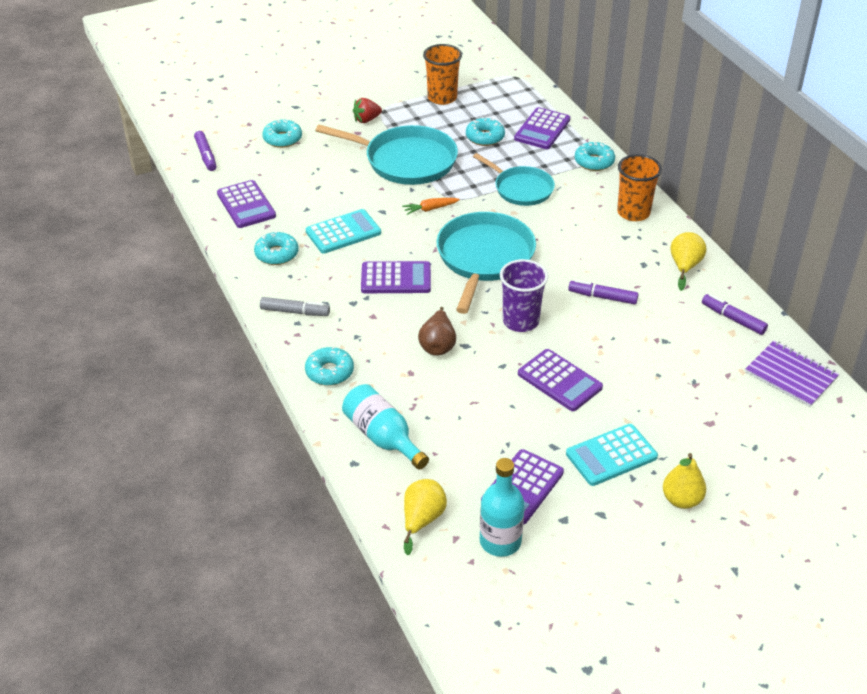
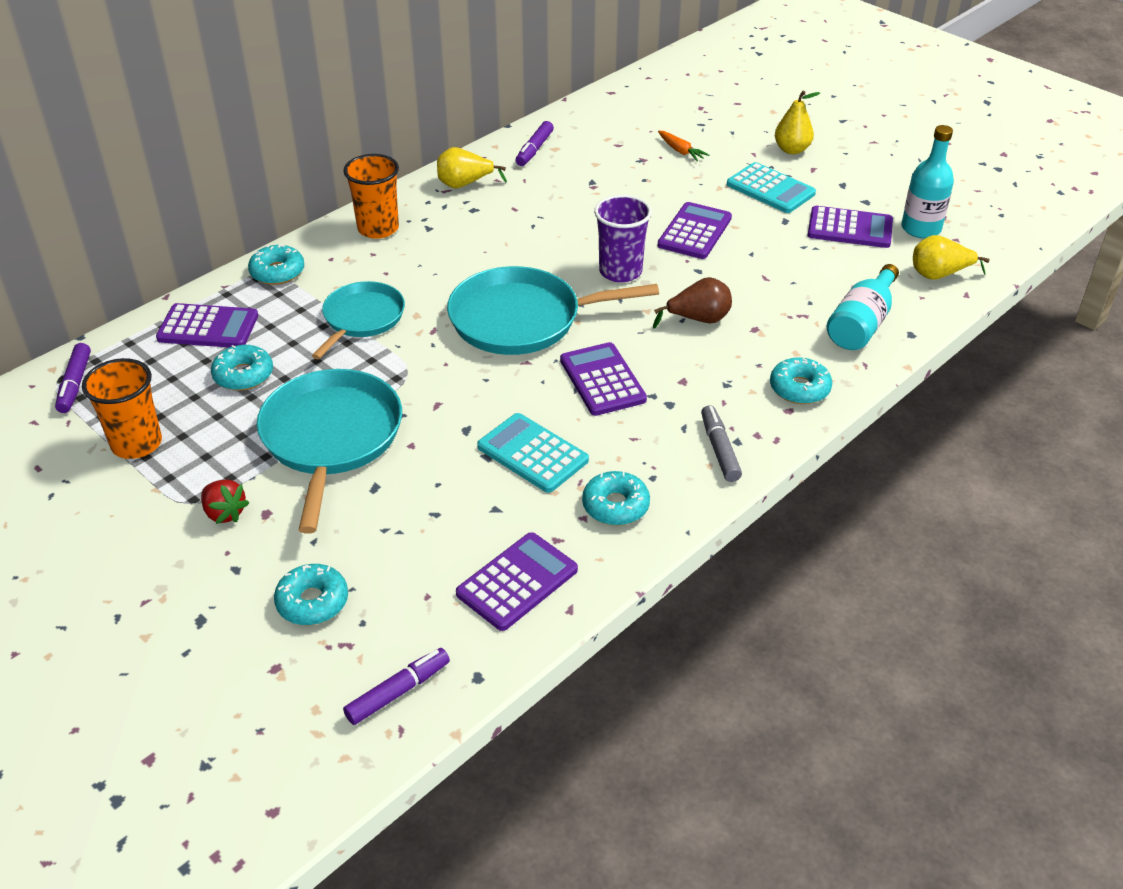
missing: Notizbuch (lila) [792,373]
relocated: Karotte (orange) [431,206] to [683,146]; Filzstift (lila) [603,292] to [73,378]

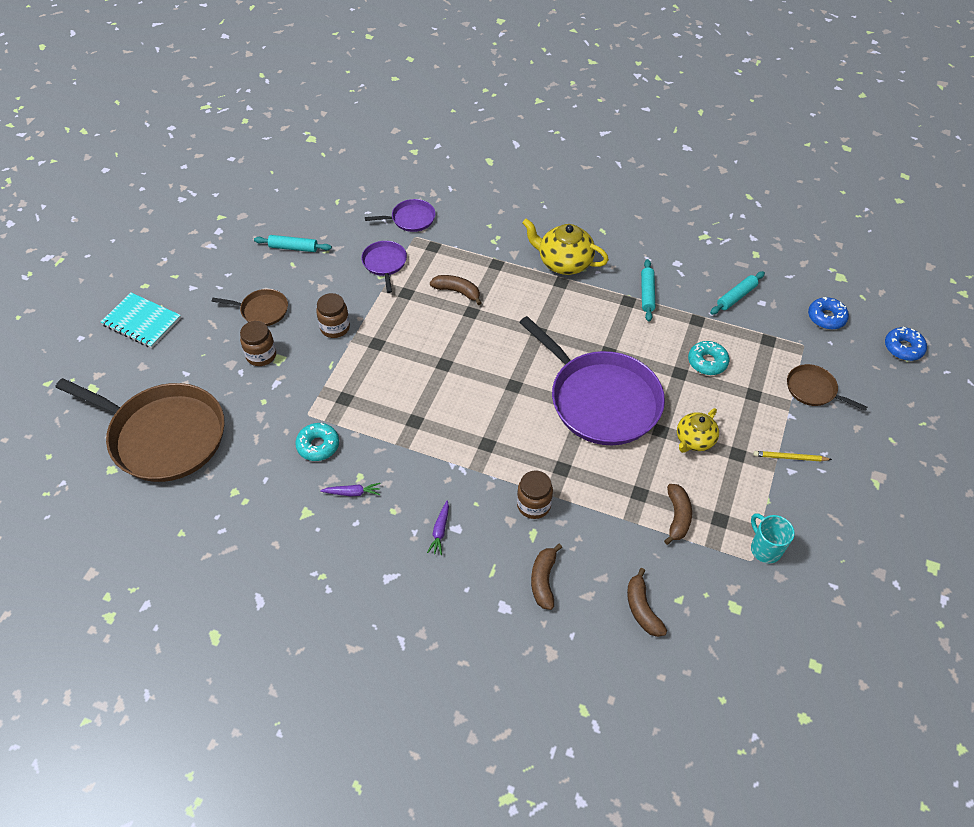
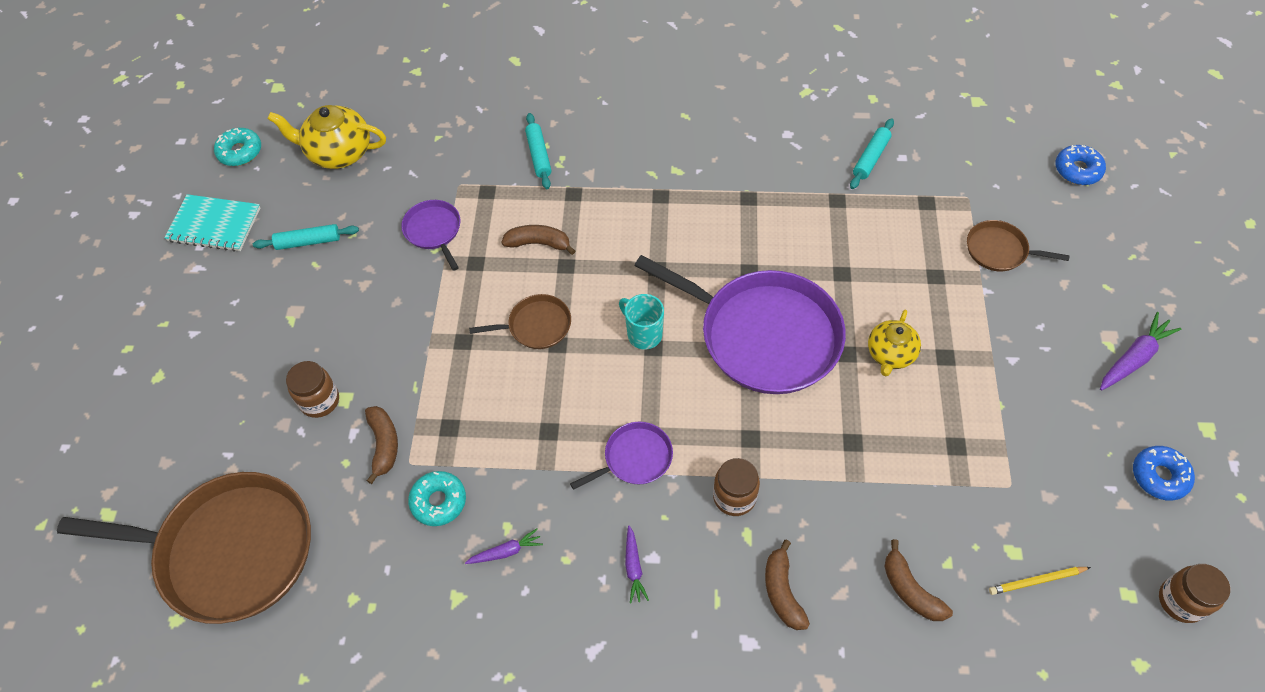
appeared: Karotte (lila) [1141,351]
relocated: Notizbuch (türkis) [141,320] to [212,223]; Pfanne (braun) [250,307] to [520,321]; Einmachglas (braun) [333,315] to [1194,593]; Pfanne (lila) [400,215] to [621,456]; Teekanne (gelb) [565,246] to [326,137]; Nudelholz (türkis) [648,290] to [538,151]; Banane (braun) [678,514] to [381,445]; Donut (türkis) [708,358] to [237,147]; Tasse (türkis) [773,538] to [641,322]; Bleistift (gelb) [792,456] to [1040,581]; Donut (blau) [828,313] to [1164,473]

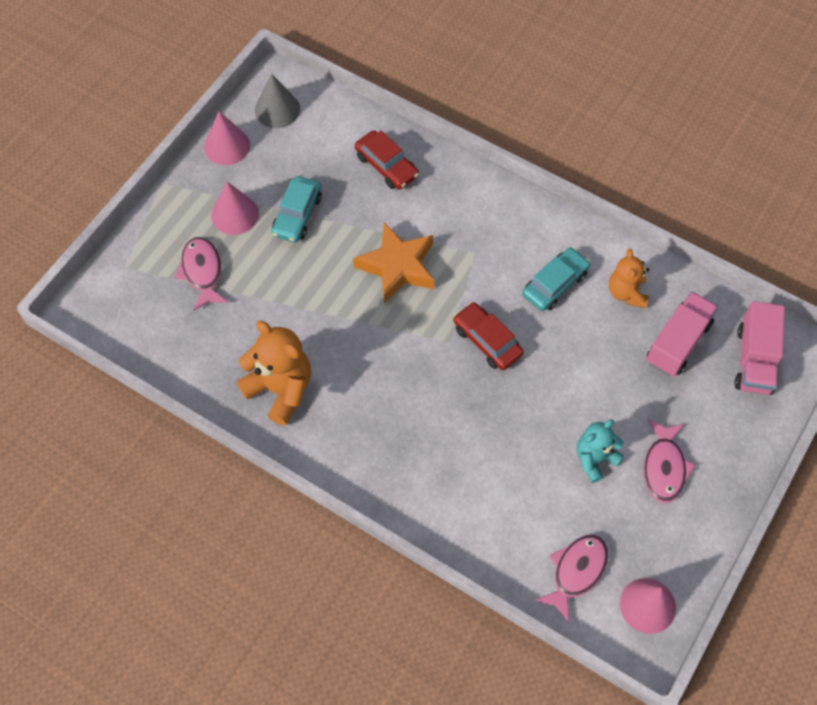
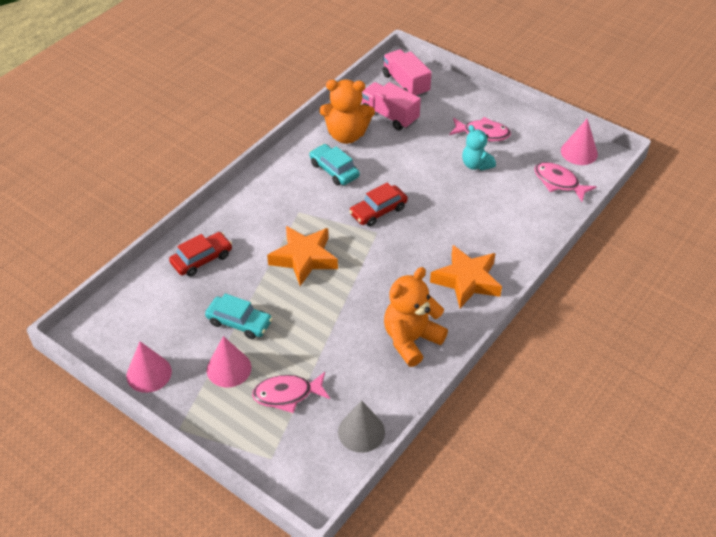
appeared: Stern (orange) [466,276]
relocated: Kegel (grau) [277,101] to [361,426]
spun: Lastwagen (rosa) [760,348] = [407,73] 135 degrees counterclockwise
size: Teddybär (orange) [629,278] = [347,111] x1.59

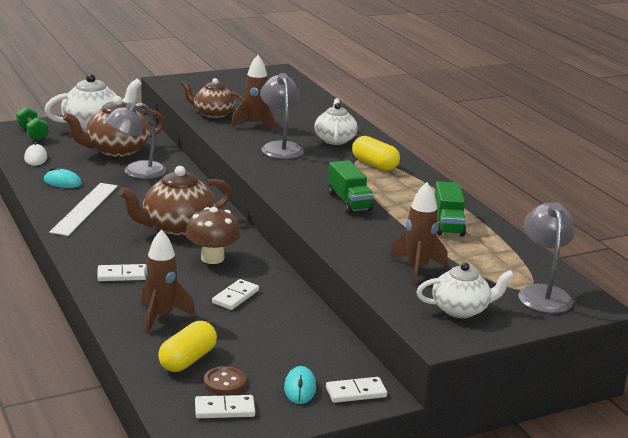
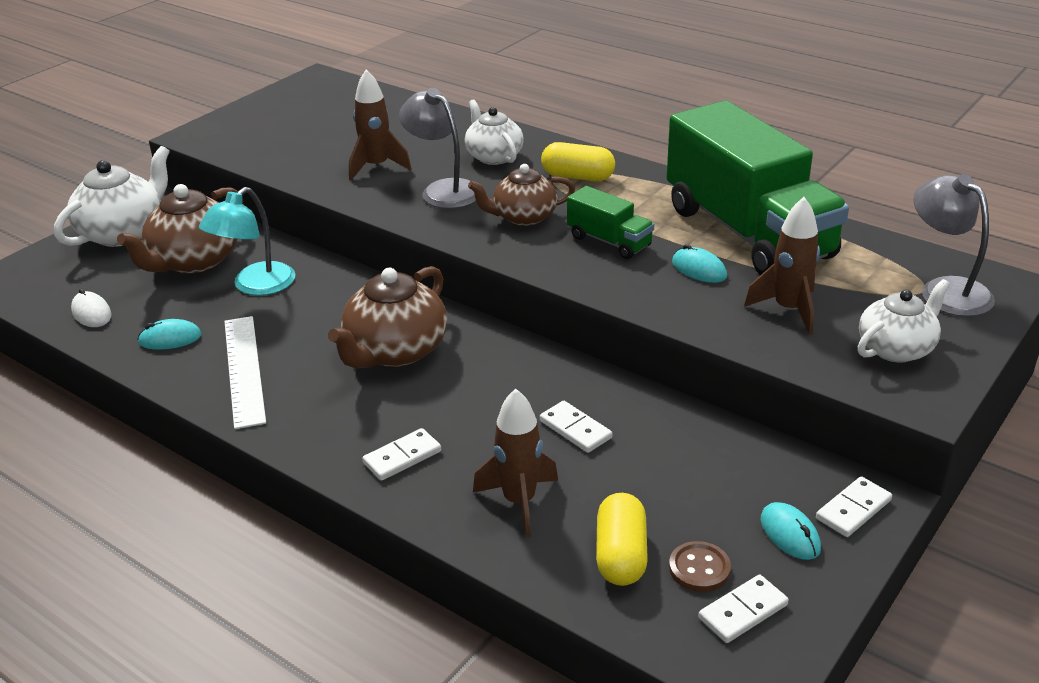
missing: Hantel (grün) [32,124]; Pilz (braun) [213,235]
appeared: Computermaus (türkis) [699,263]
relocated: Teekanne (braun) [212,98] to [521,195]
colour: Lampe (grau) [135,140] to Lampe (türkis) [247,241]
spun: Dominostein (weiß) [235,294] = [576,427] 45 degrees counterclockwise
size: Lastwagen (grün) [450,209] = [758,188] x2.29

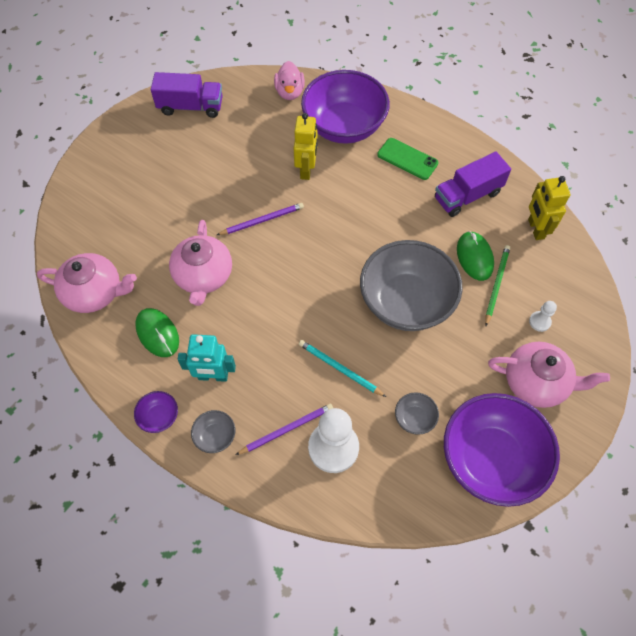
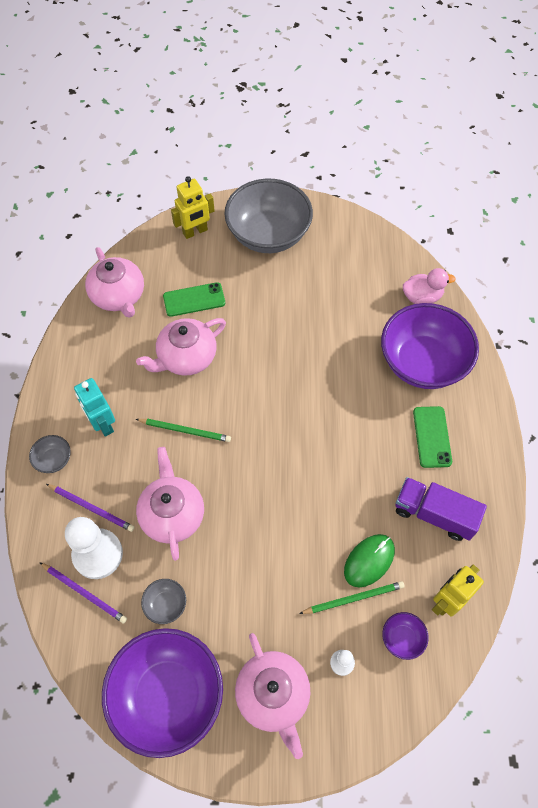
missing: Computermaus (grün) [157,332]; Lastwagen (lila) [187,95]
appeared: Bleistift (grün) [183,430]; Handy (grün) [194,299]
relocated: Schüssel (lila) [156,412] to [405,636]; Bleistift (lila) [260,219] to [83,593]; Roboter (gelb) [305,146] to [193,207]; Schüssel (grau) [411,285] to [268,216]
exchanged: Bleistift (türkis) [342,368] to Teekanne (rosa) [170,504]
spun: Ente (rosa) [289,80] = [429,286] 150 degrees counterclockwise

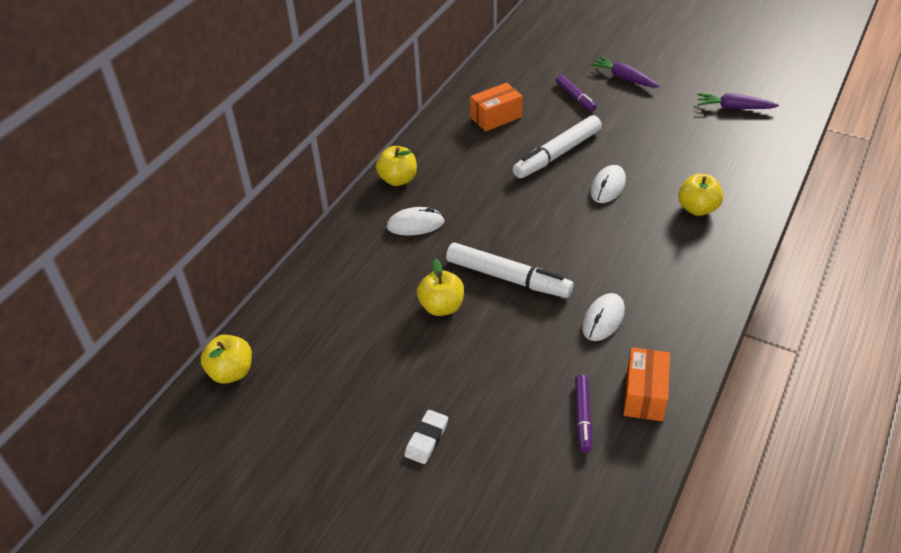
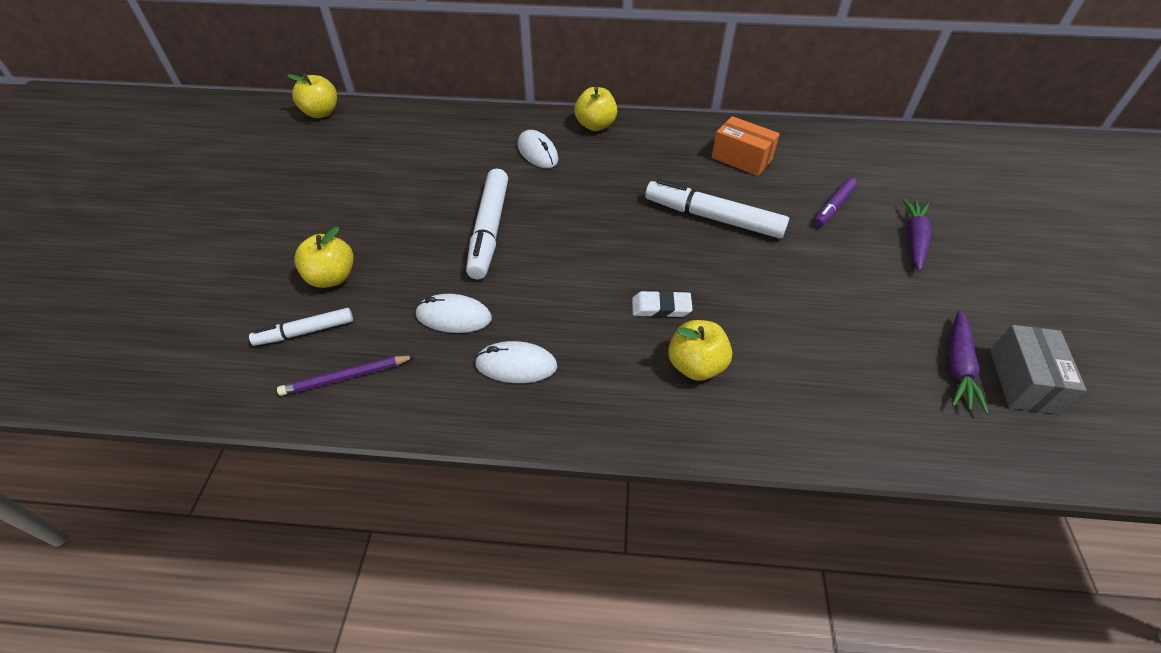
appeared: Schachtel (grau) [1038,369]
relocated: Radiergummi (weiß) [426,437] to [662,304]; Apfel (gelb) [440,287] to [324,257]; Computermaus (weiß) [608,184] to [516,362]
exchanged: Schachtel (orange) [646,384] to Bleistift (lila) [346,376]
colour: Filzstift (lila) [583,413] to Filzstift (weiß) [301,327]
spun: Karotte (lila) [738,101] = [968,362] 150 degrees counterclockwise

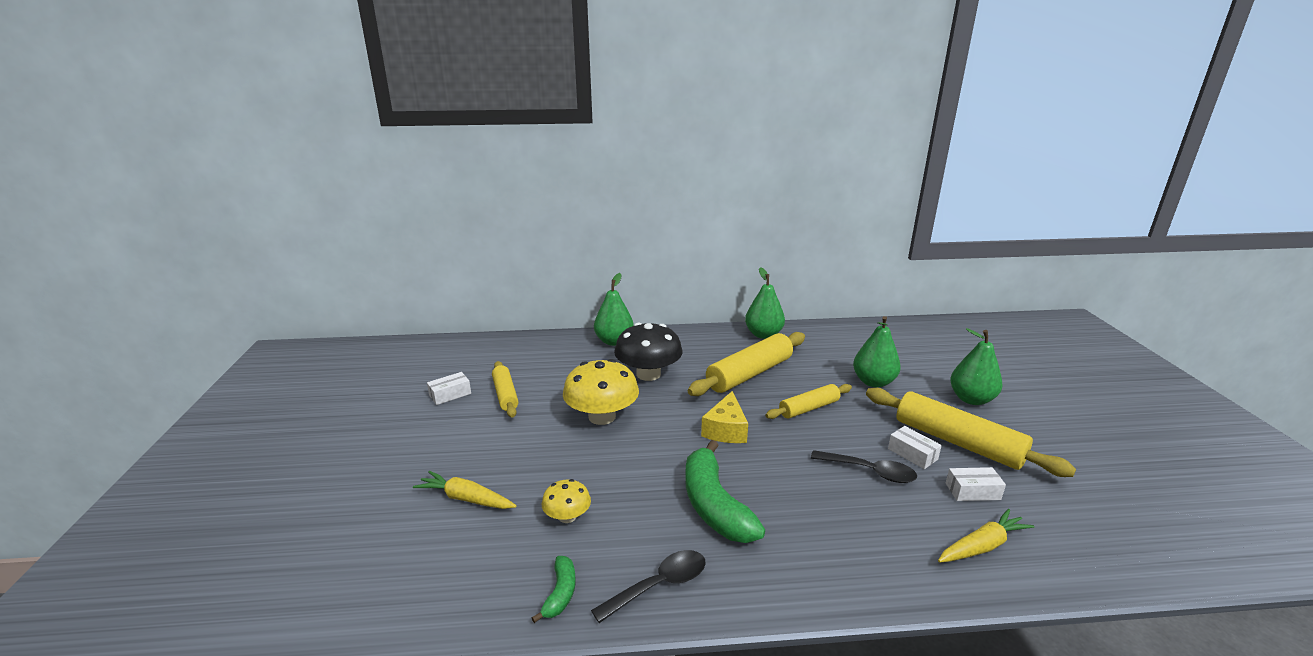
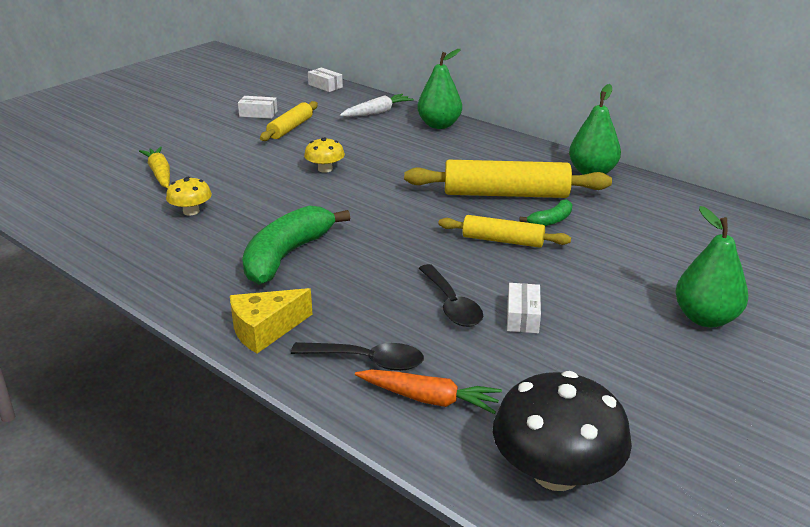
missing: Birne (grün) [877,352]; Nudelholz (gelb) [971,432]
appeared: Karotte (weiß) [377,105]
relocated: Banane (grün) [554,589] to [545,212]; Löffel (schwarz) [648,586] to [357,356]; Pilz (schwarz) [648,352] to [562,431]; Käse (gelb) [724,417] to [271,320]; Schachtel (weiß) [976,484] to [325,80]
colour: Karotte (gelb) [986,535] to Karotte (orange) [428,392]
size: Pilz (gelb) [601,392] = [324,155] x0.52

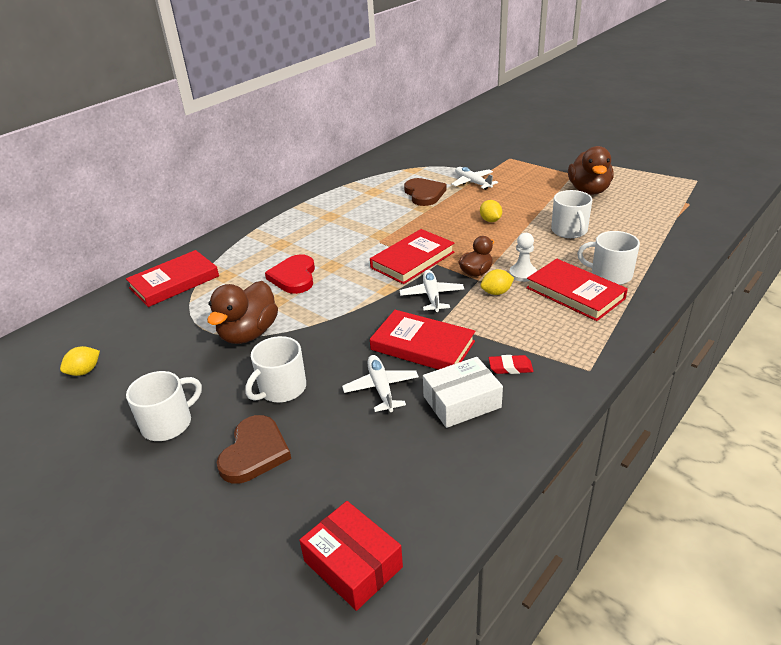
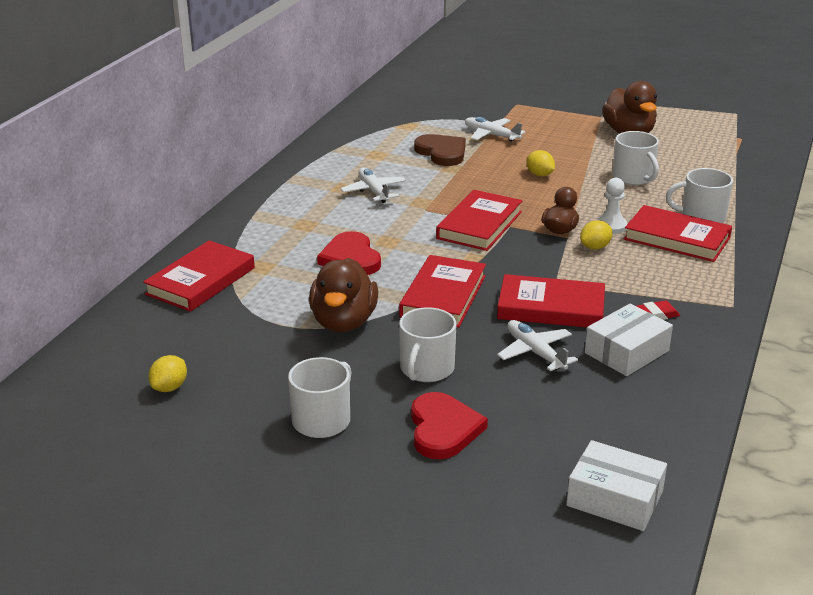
appeared: Buch (rot) [442,291]
relocated: Flugzeug (weiß) [431,291] to [373,185]
colour: Herz (braun) [253,449] to Herz (rot) [449,425]; Schachtel (rot) [351,556] to Schachtel (weiß) [616,485]

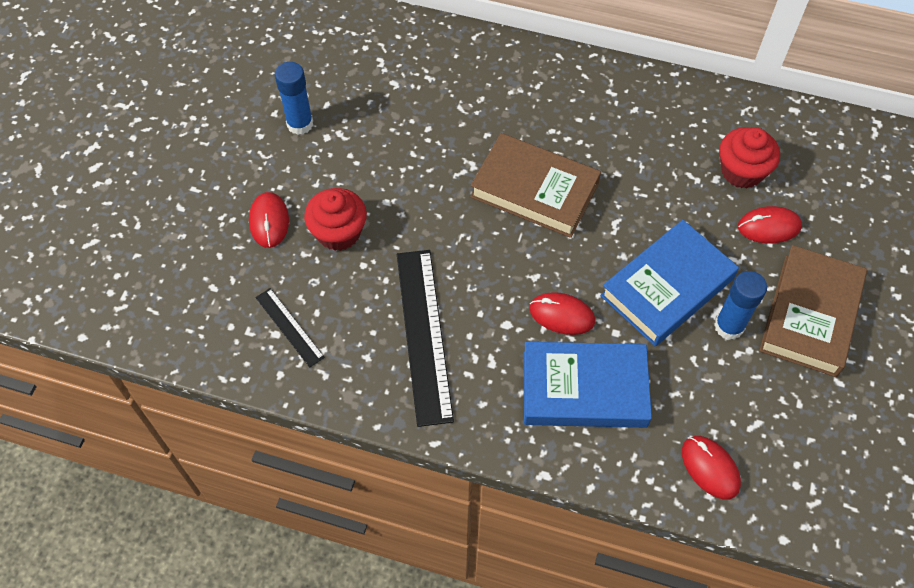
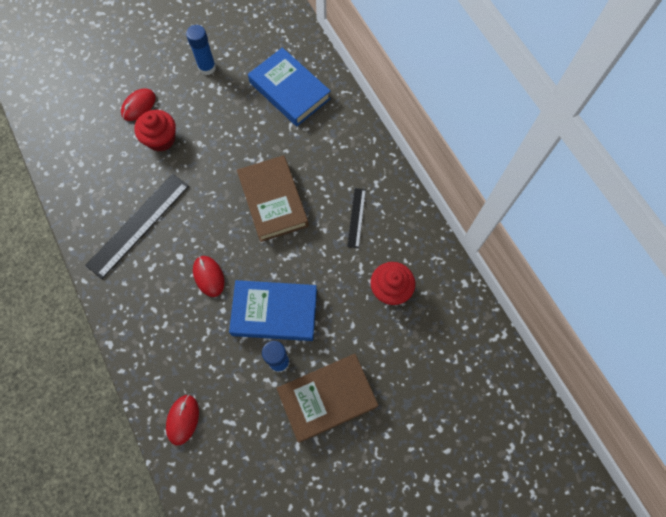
missing: Computermaus (rot) [770,224]
relocated: Lineal (schwarz) [290,328] to [356,218]; Buch (blau) [587,385] to [289,87]

